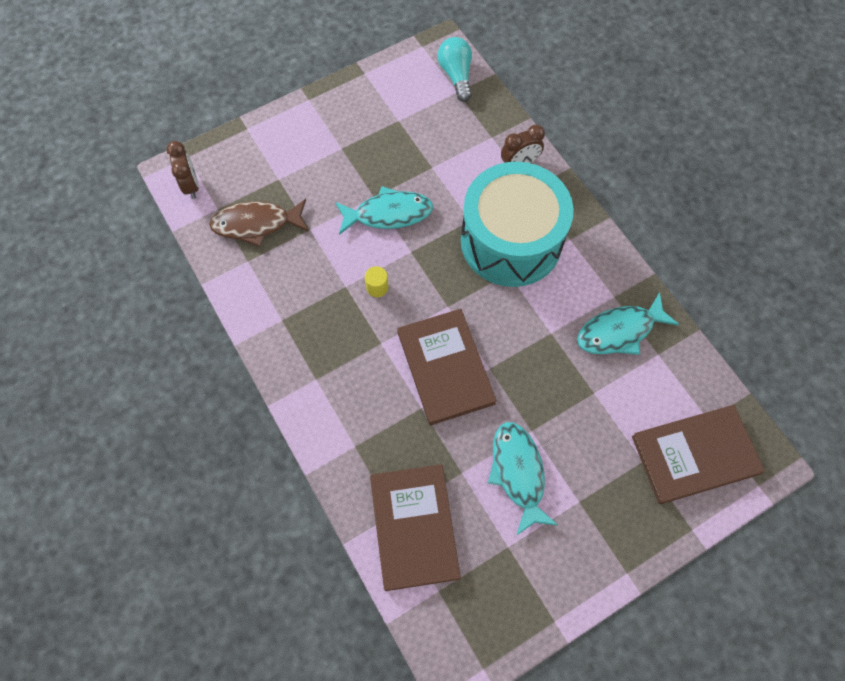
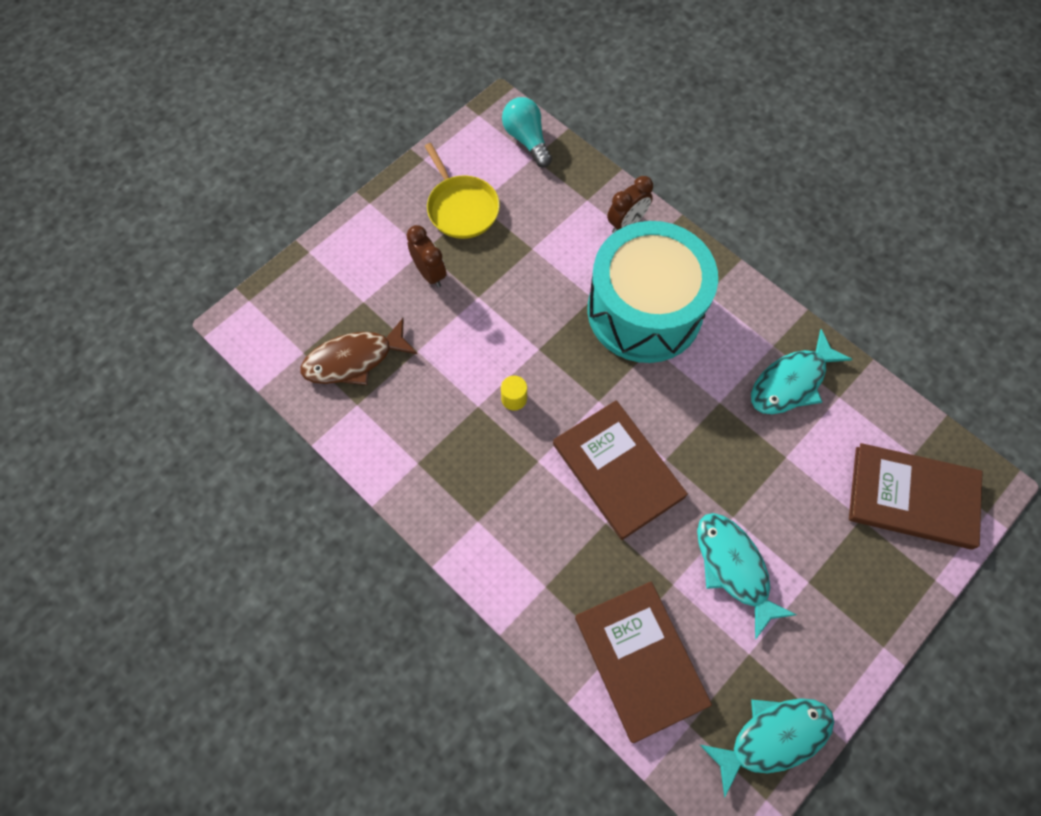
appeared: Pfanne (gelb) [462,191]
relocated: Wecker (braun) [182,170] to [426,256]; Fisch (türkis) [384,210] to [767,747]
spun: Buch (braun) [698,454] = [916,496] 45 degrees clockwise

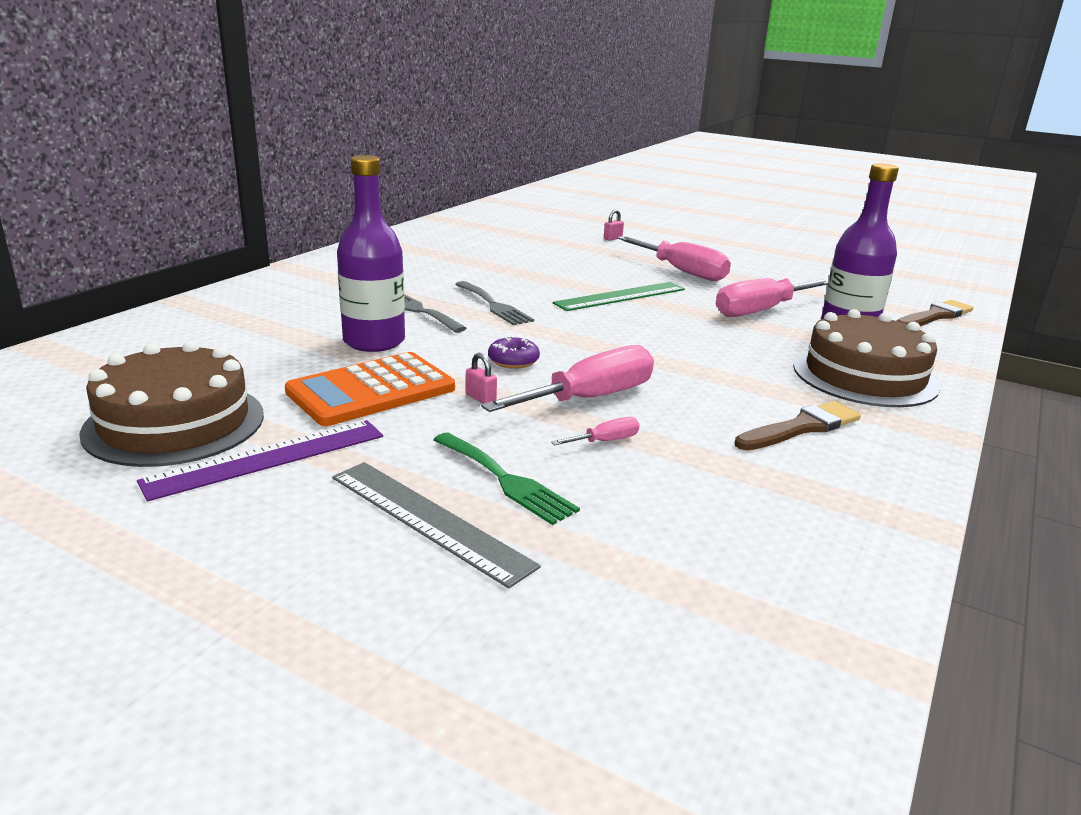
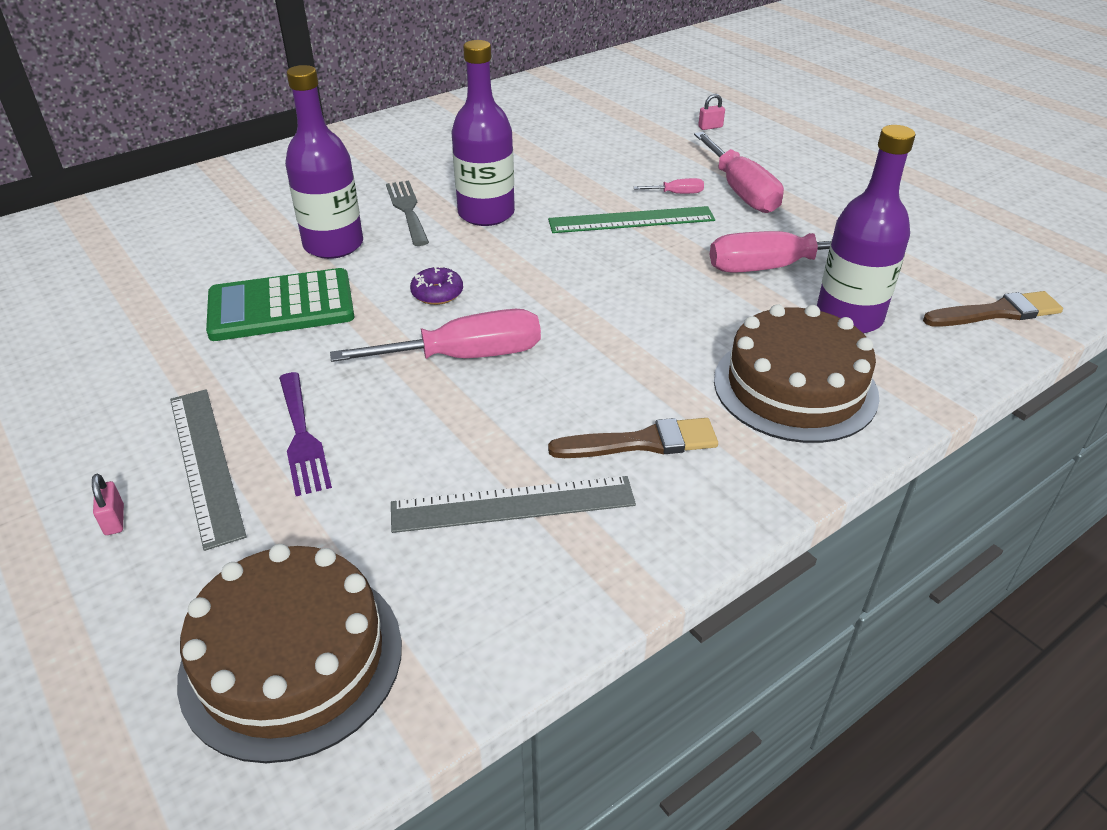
missing: Lineal (lila) [260,460]
appeared: Lineal (grau) [513,504]
relocated: Kuchen (braun) [171,404] to [289,653]; Vorhängeschloss (rosa) [481,378] to [108,504]; Schraubenzieher (rosa) [595,431] to [669,186]
exchanged: Gabel (grau) [494,303] to Flasche (lila) [483,133]
colour: Taschenrechner (orange) [370,389] to Taschenrechner (grün) [280,304]; Gabel (grün) [507,479] to Gabel (lila) [305,434]

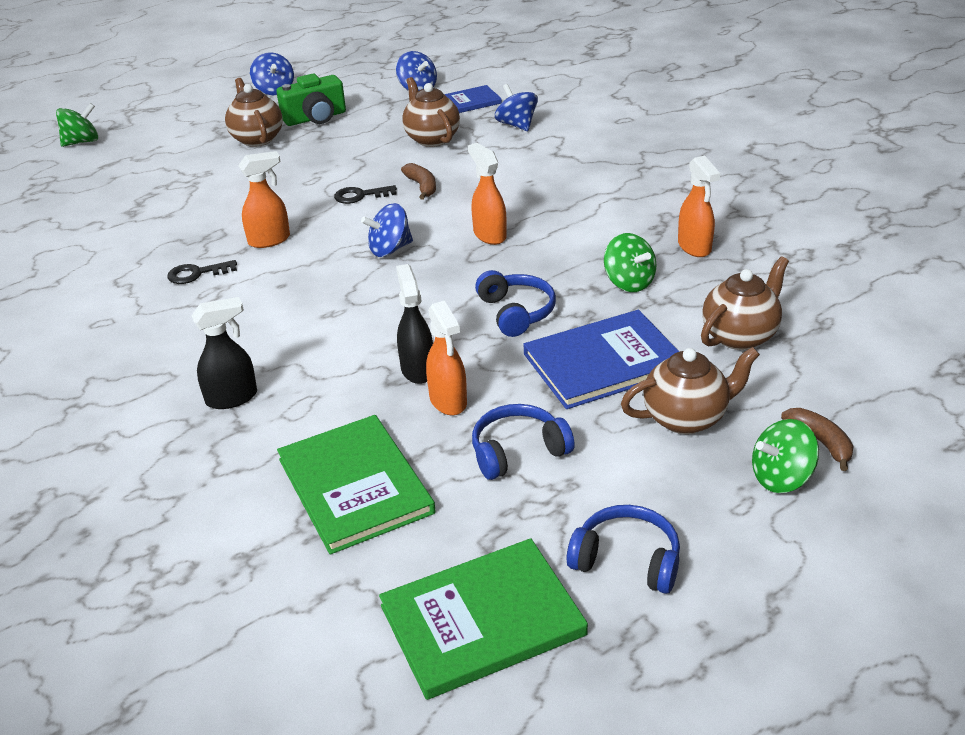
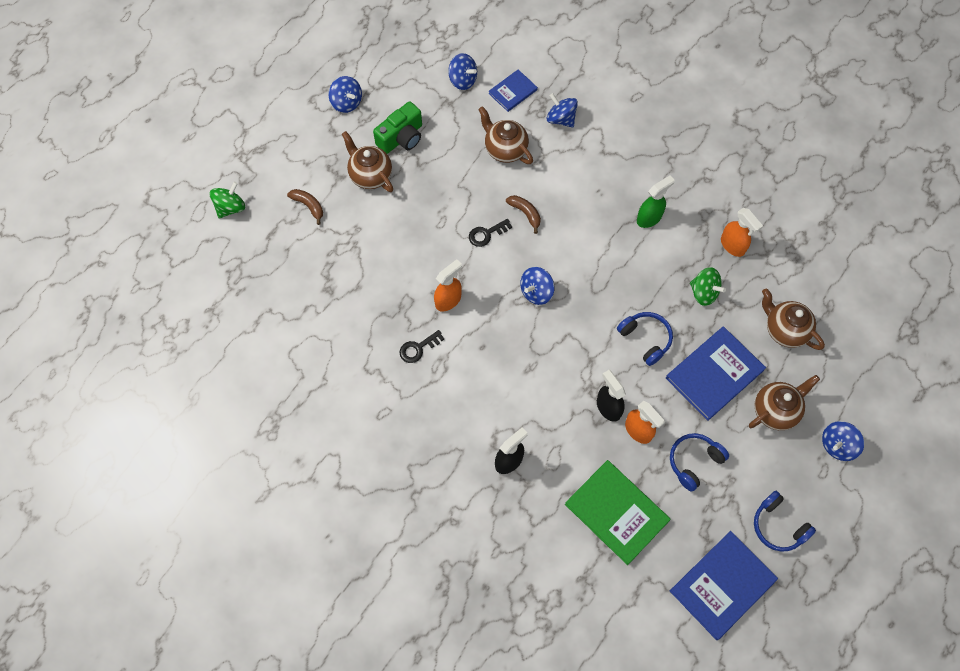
missing: Sprühflasche (orange) [487,194]
appeared: Sprühflasche (grün) [656,201]
relocated: Banane (braun) [817,439] to [305,207]
colour: Buch (grün) [483,619] to Buch (blau) [724,585]; Kreisel (grün) [785,456] to Kreisel (blau) [843,441]
spun: Kopfhörer (blau) [623,549] = [785,521] 135 degrees counterclockwise; Teekanne (braun) [745,303] = [793,319] 75 degrees counterclockwise

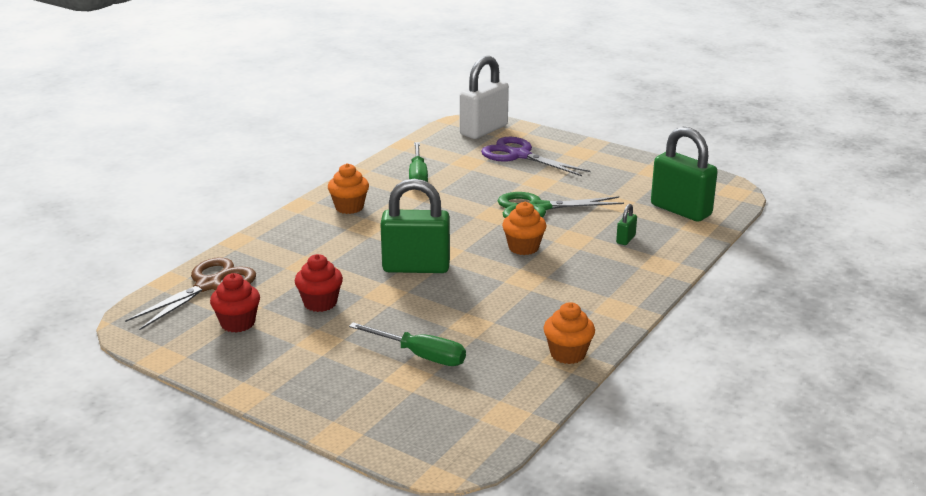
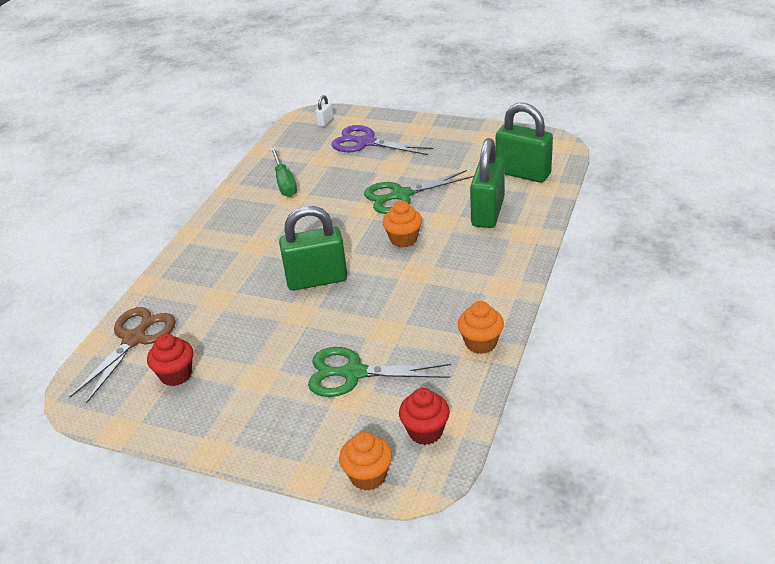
relocated: Muffin (rot) [319,283] to [424,416]; Muffin (orange) [348,188] to [365,461]
exchanged: Schraubenzieher (grün) [407,344] to Schere (grün) [379,372]
size: Vorhängeschloss (weiß) [484,97] = [324,111] x0.42; Vorhängeschloss (grün) [626,224] = [487,183] x2.39

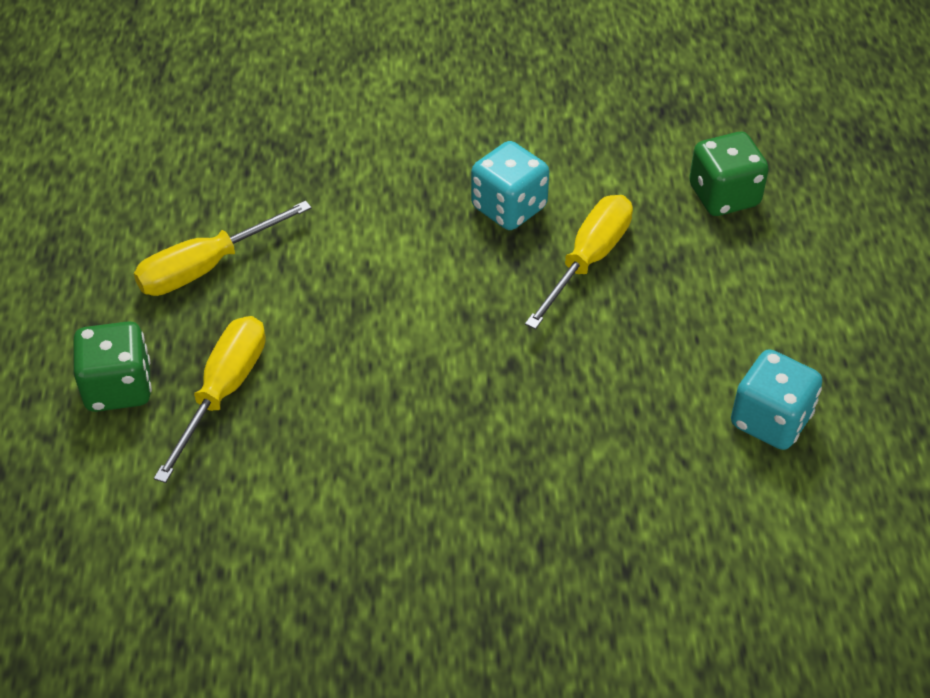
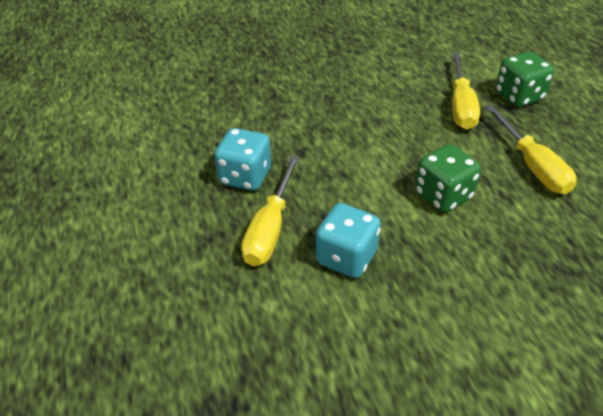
relocated: Spielwürfel (grün) [729,174] to [448,178]; Spielwürfel (türkis) [776,399] to [242,159]
spun: Schraubenzieher (gelb) [223,248] = [530,149] 120 degrees clockwise

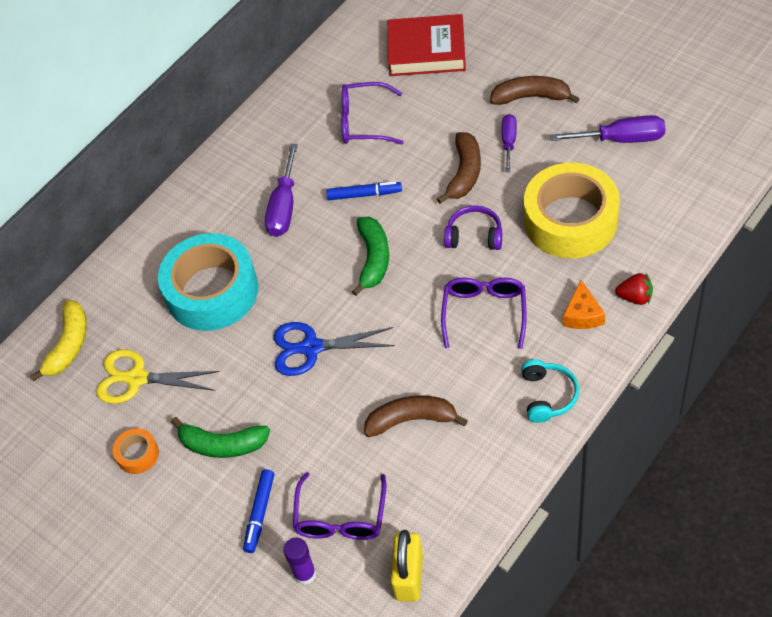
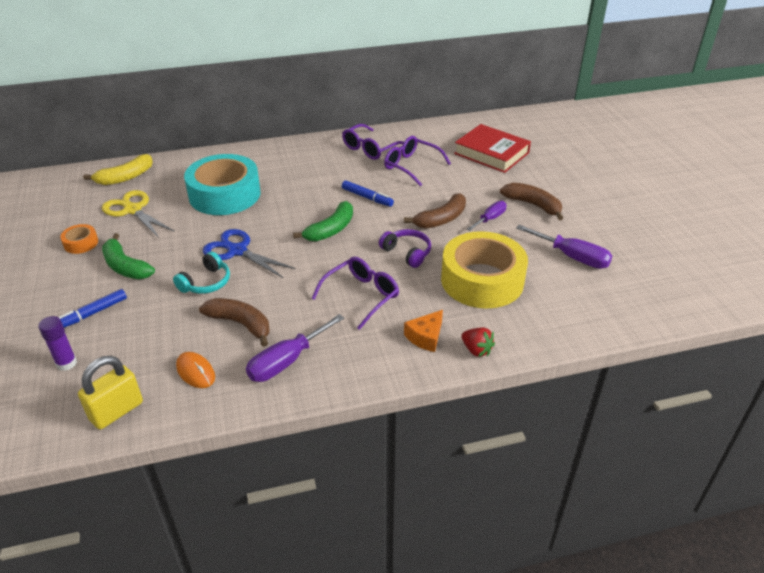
appeared: Computermaus (orange) [195,370]
relocated: Schraubenzieher (lila) [281,190] to [295,348]; Brille (lila) [339,506] to [373,142]; Kopfhörer (türkis) [550,391] to [201,272]

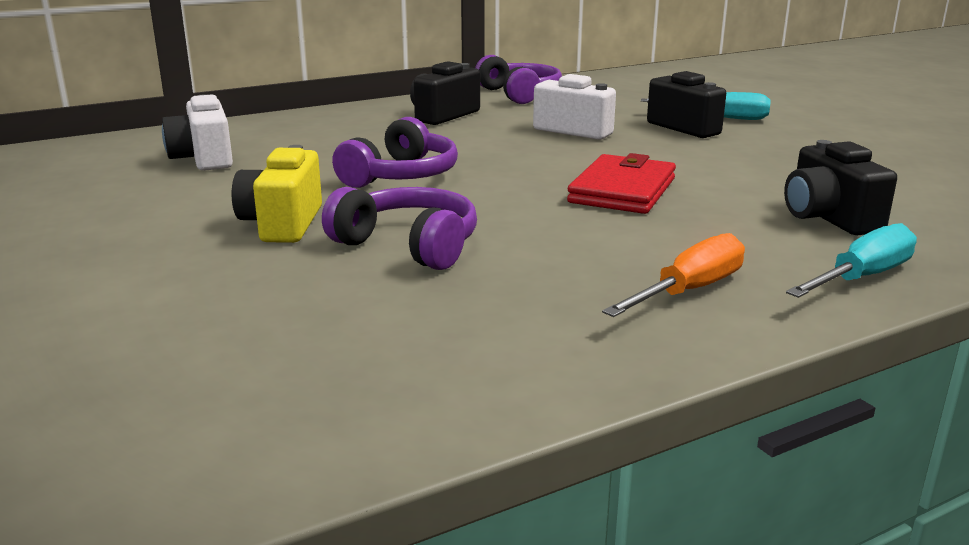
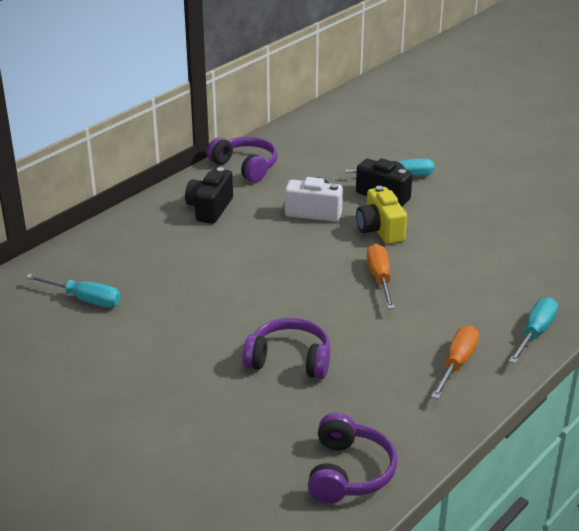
missing: Kamera (schwarz) [840,187]
relocated: Kamera (gelb) [277,194] to [381,215]; Kopfhörer (lila) [395,152] to [352,458]
exchanged: Kamera (weiß) [197,132] to Schraubenzieher (türkis) [73,290]; Geldbörse (rot) [621,183] to Schraubenzieher (orange) [381,276]

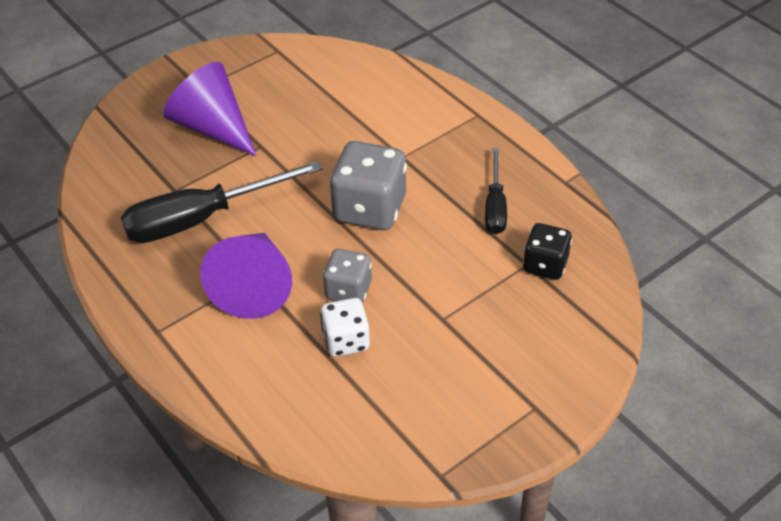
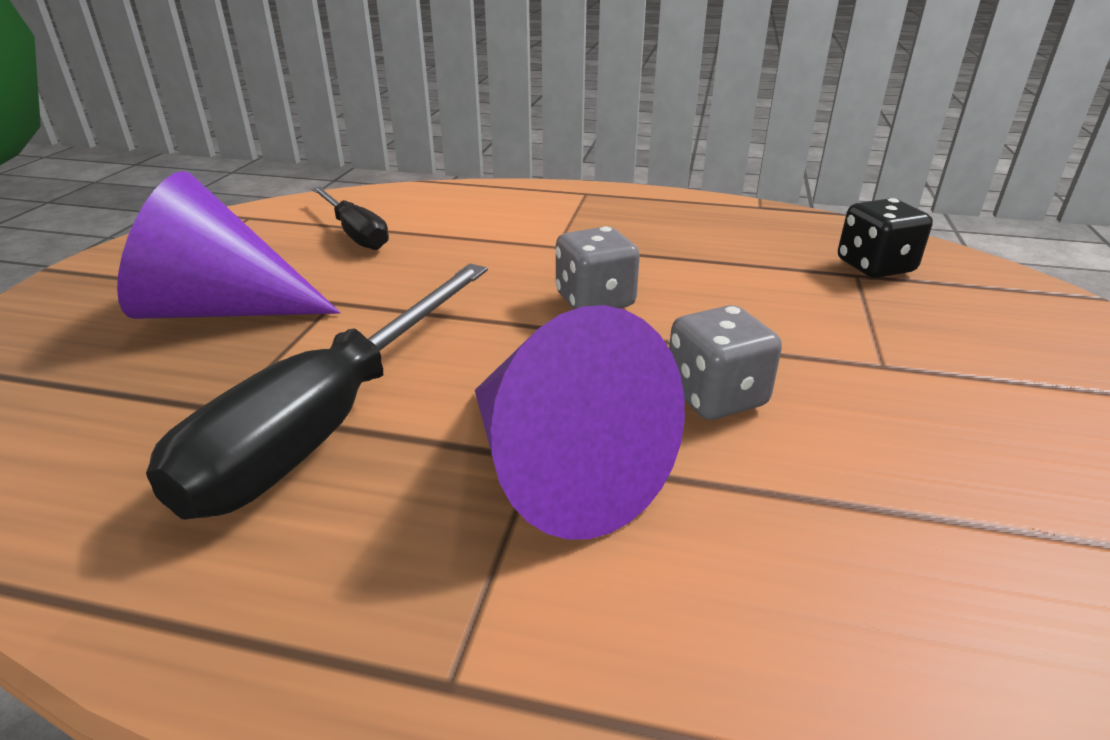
missing: Spielwürfel (weiß) [345,327]
relocated: Schraubenzieher (schwarz) [496,191] to [350,218]
size: Spielwürfel (grau) [368,185] = [598,267] x0.60

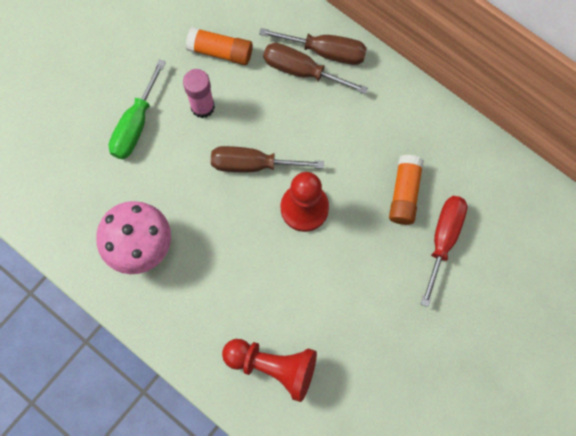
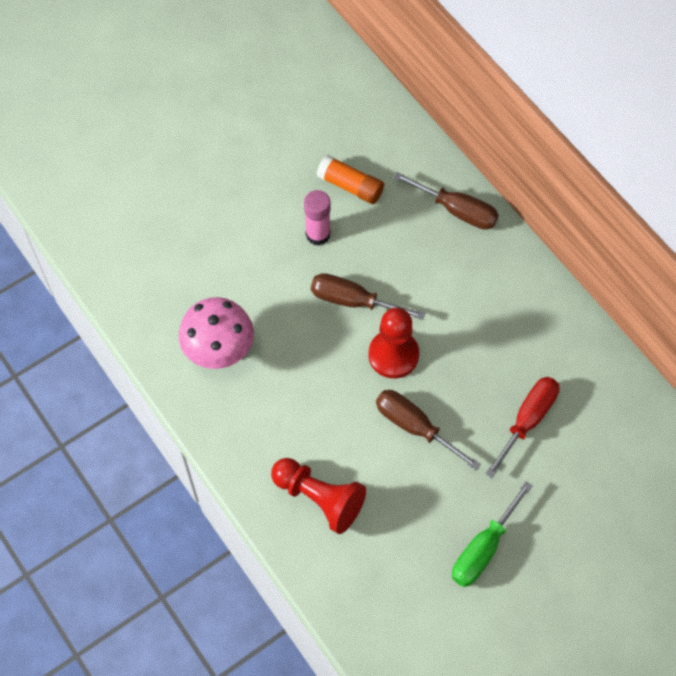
missing: Klebestift (orange) [406,190]
relocated: Schraubenzieher (grün) [137,109] to [492,534]; Schraubenzieher (braun) [315,68] to [428,430]

